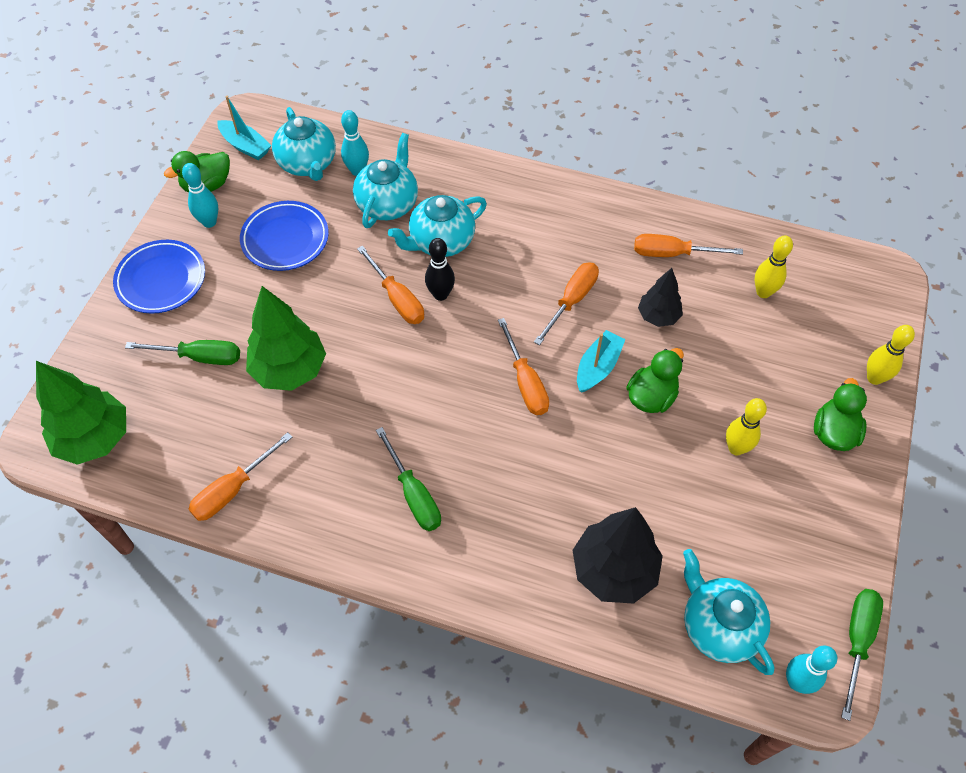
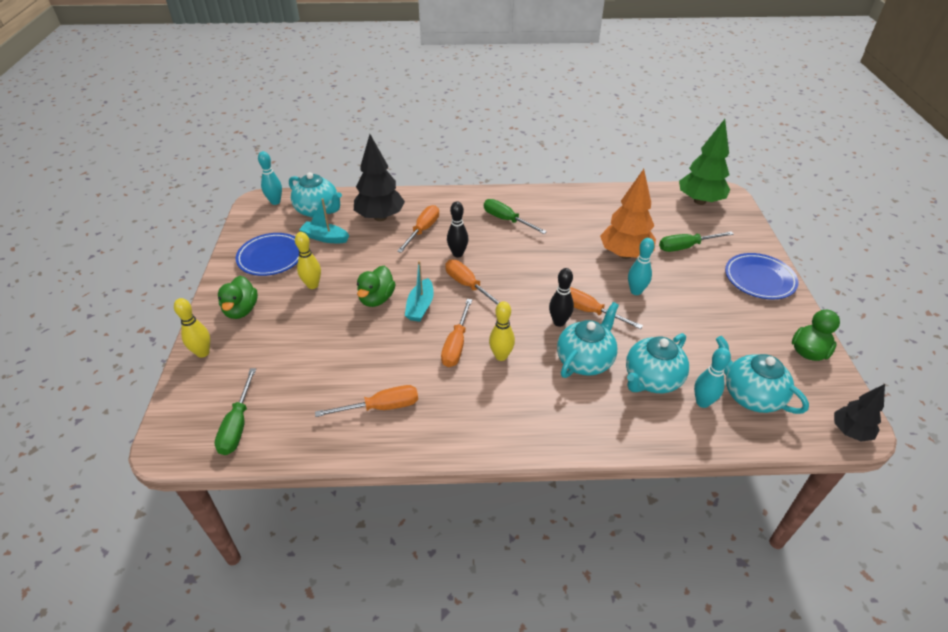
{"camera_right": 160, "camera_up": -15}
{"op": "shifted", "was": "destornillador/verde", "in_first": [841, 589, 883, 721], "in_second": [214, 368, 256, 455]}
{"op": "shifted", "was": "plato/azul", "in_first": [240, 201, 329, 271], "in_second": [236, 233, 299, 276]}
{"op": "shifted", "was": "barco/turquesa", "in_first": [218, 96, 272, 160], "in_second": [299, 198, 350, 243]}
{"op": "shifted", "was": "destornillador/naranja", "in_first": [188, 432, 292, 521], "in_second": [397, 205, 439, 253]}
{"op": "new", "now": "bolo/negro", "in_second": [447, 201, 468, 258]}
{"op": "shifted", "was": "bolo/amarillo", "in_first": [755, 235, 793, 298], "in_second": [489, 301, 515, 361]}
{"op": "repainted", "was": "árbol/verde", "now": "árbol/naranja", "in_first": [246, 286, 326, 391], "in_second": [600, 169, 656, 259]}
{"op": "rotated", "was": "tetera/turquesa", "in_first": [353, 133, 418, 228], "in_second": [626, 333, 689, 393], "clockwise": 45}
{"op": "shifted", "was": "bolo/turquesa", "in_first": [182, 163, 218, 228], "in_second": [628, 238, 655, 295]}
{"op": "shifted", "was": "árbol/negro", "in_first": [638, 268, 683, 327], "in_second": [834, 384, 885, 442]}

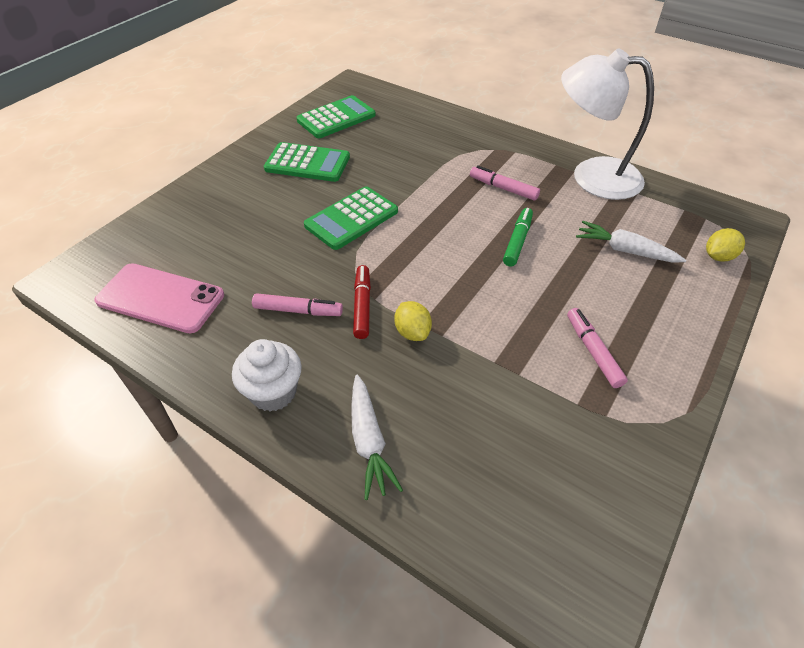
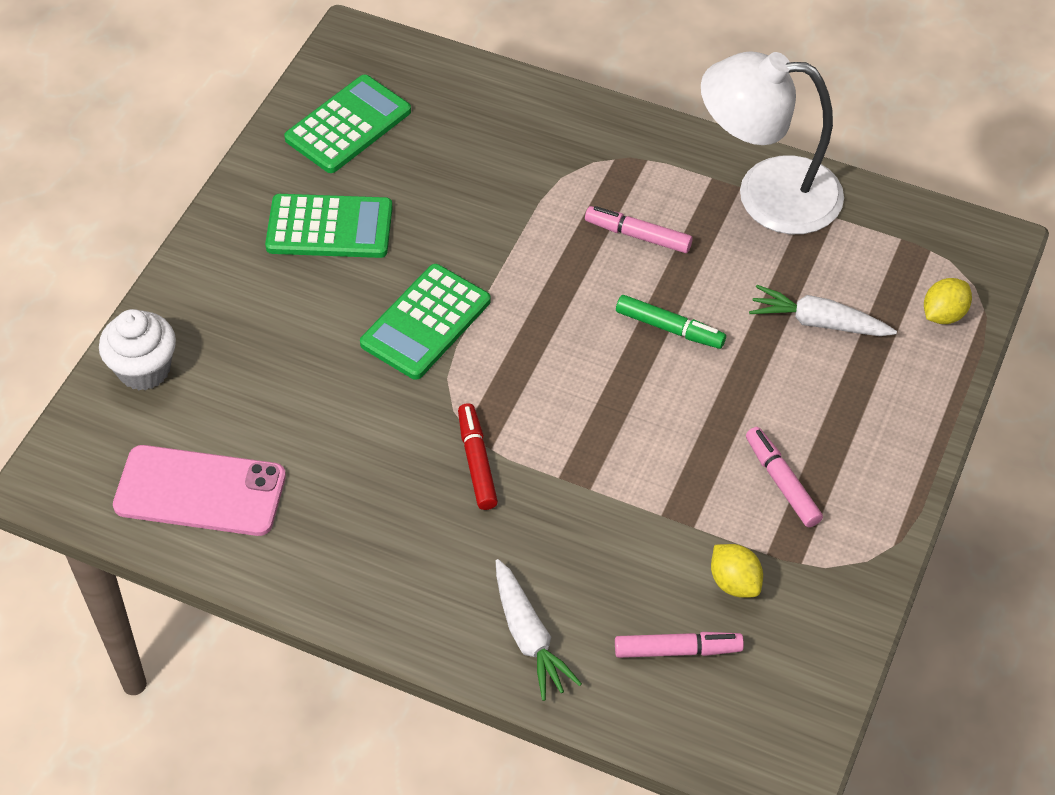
{"camera_right": -10, "camera_up": 5}
{"op": "shifted", "was": "magdalena/blanco", "in_first": [232, 339, 302, 412], "in_second": [99, 309, 176, 390]}
{"op": "shifted", "was": "rotulador/rosa", "in_first": [252, 293, 343, 316], "in_second": [615, 632, 744, 658]}
{"op": "rotated", "was": "rotulador/verde", "in_first": [503, 208, 533, 266], "in_second": [616, 295, 726, 349], "clockwise": 105}
{"op": "shifted", "was": "limón/amarillo", "in_first": [394, 301, 432, 341], "in_second": [711, 544, 763, 598]}

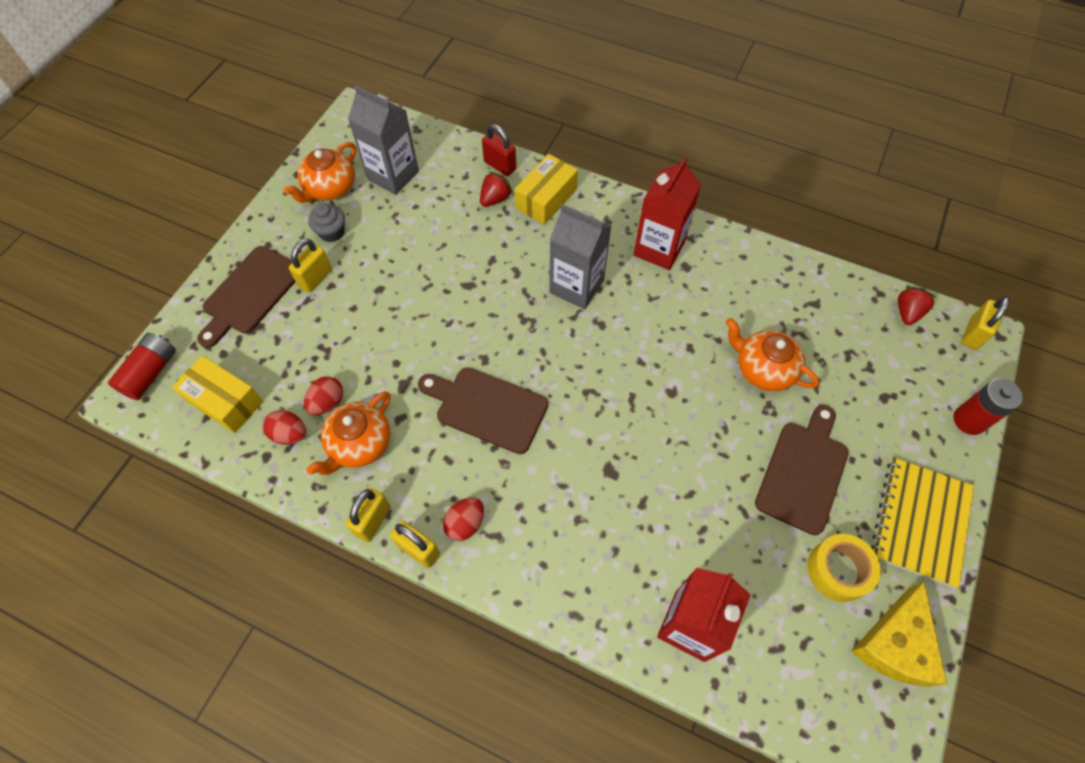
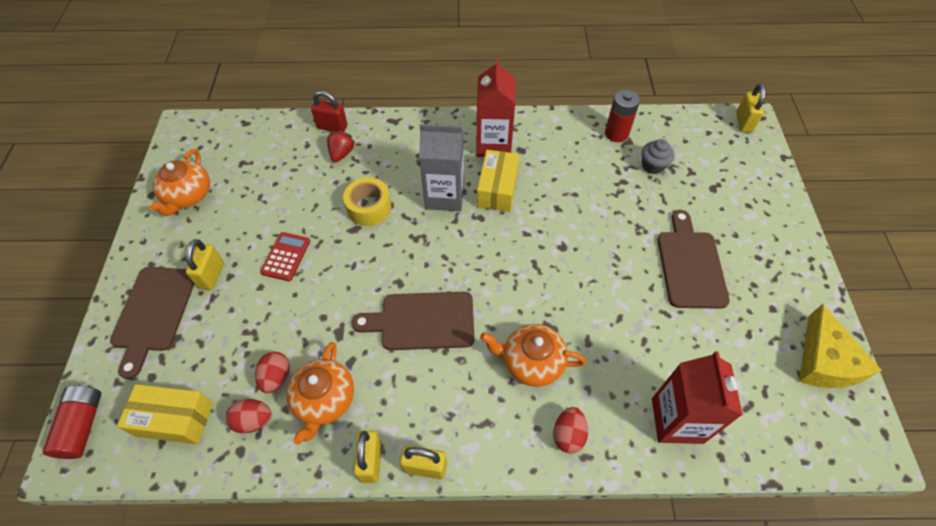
{"camera_right": -25, "camera_up": -5}
{"op": "new", "now": "calculadora/rojo", "in_second": [260, 232, 310, 281]}
{"op": "shifted", "was": "cinta adhesiva/amarillo", "in_first": [807, 534, 881, 602], "in_second": [343, 177, 392, 226]}
{"op": "shifted", "was": "caja/amarillo", "in_first": [515, 154, 578, 225], "in_second": [477, 150, 520, 212]}
{"op": "shifted", "was": "tetera/naranja", "in_first": [726, 318, 819, 391], "in_second": [480, 324, 586, 387]}
{"op": "shifted", "was": "huevo/rojo", "in_first": [443, 497, 484, 541], "in_second": [553, 407, 588, 454]}
{"op": "shifted", "was": "pila/rojo", "in_first": [953, 378, 1023, 435], "in_second": [605, 90, 640, 142]}
{"op": "shifted", "was": "magdalena/gris", "in_first": [308, 203, 345, 242], "in_second": [642, 139, 675, 174]}
{"op": "gone", "was": "cartón de leche/gris", "in_first": [348, 85, 419, 195]}
{"op": "gone", "was": "cuaderno/amarillo", "in_first": [871, 457, 974, 588]}
{"op": "gone", "was": "fresa/rojo", "in_first": [898, 287, 937, 325]}

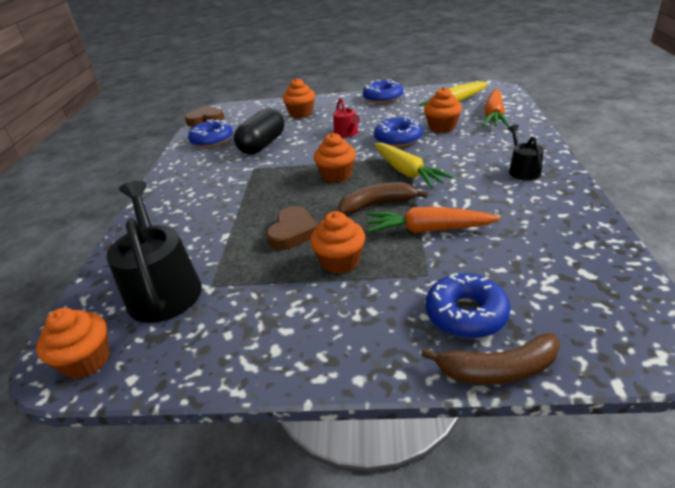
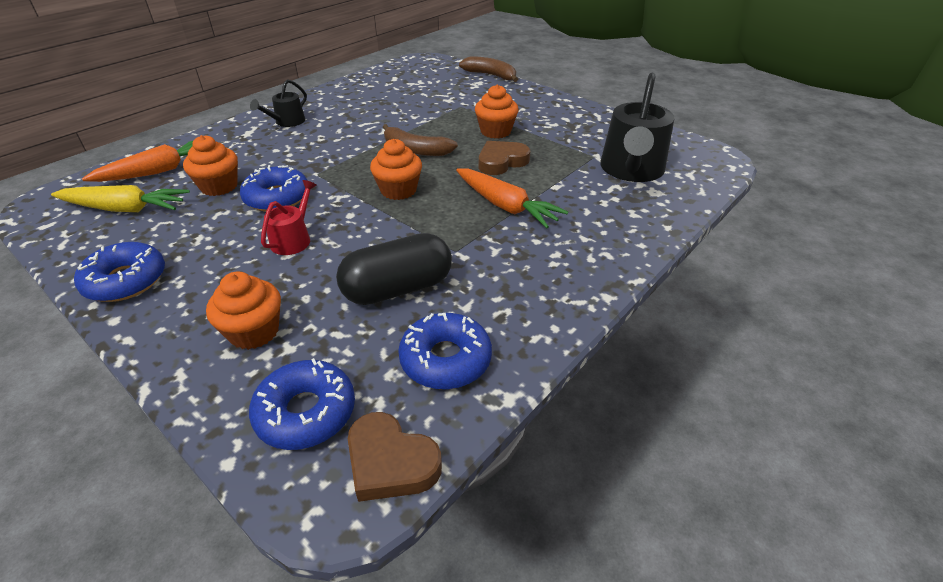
{"camera_right": -145, "camera_up": 5}
{"op": "shifted", "was": "rosquilla/azul", "in_first": [426, 273, 511, 338], "in_second": [249, 358, 355, 450]}
{"op": "shifted", "was": "zanahoria/naranja", "in_first": [366, 206, 501, 233], "in_second": [456, 168, 568, 228]}
{"op": "gone", "was": "magdalena/naranja", "in_first": [36, 308, 110, 379]}
{"op": "gone", "was": "zanahoria/amarillo", "in_first": [374, 143, 454, 188]}

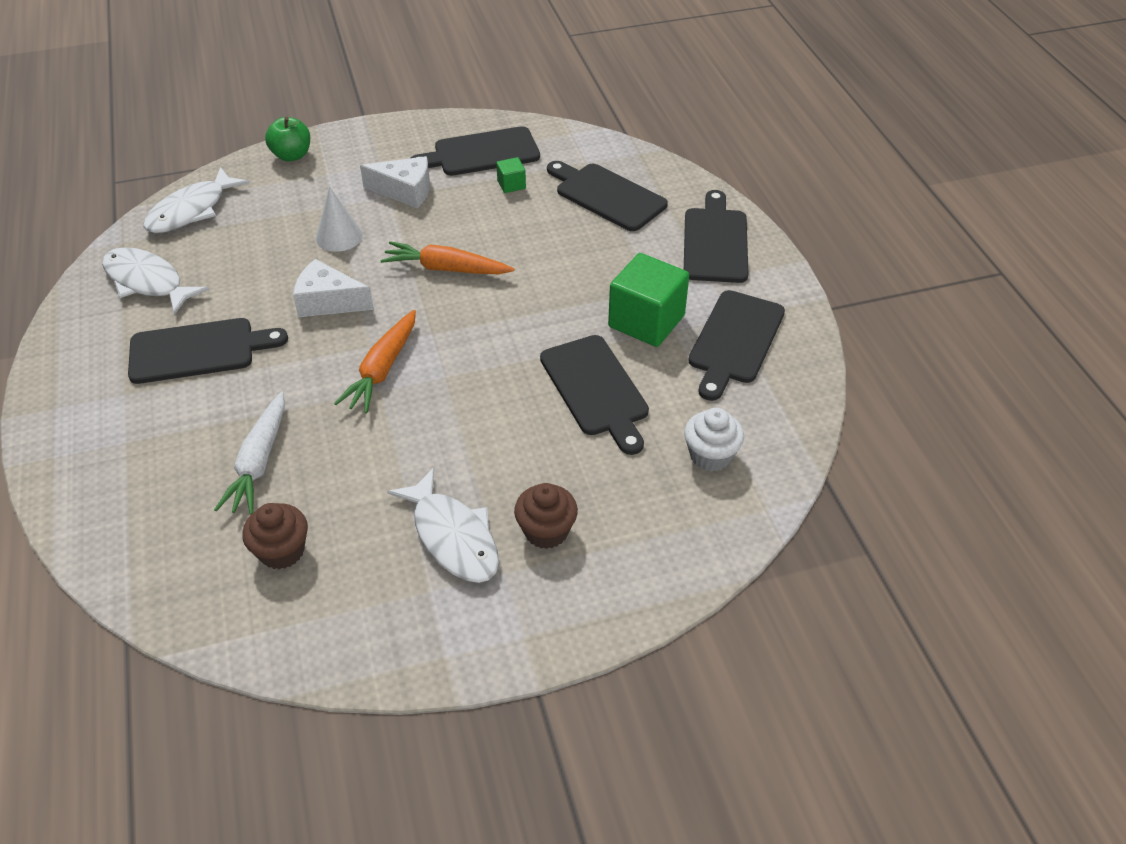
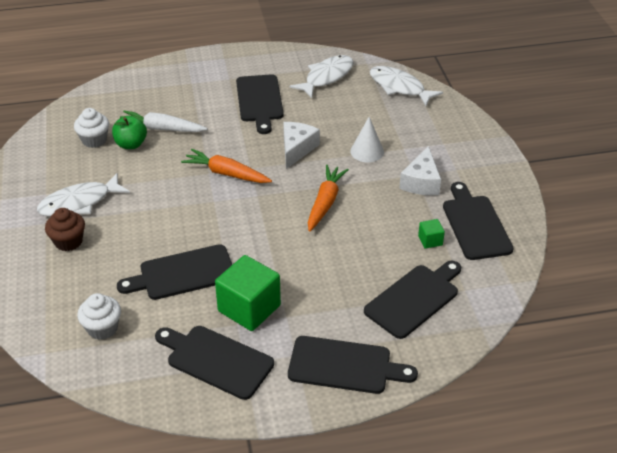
{"camera_right": 95, "camera_up": -5}
{"op": "repainted", "was": "magdalena/marrón", "now": "magdalena/blanco", "in_first": [242, 503, 308, 570], "in_second": [74, 108, 109, 148]}
{"op": "shifted", "was": "manzana/verde", "in_first": [265, 117, 310, 162], "in_second": [112, 116, 147, 149]}

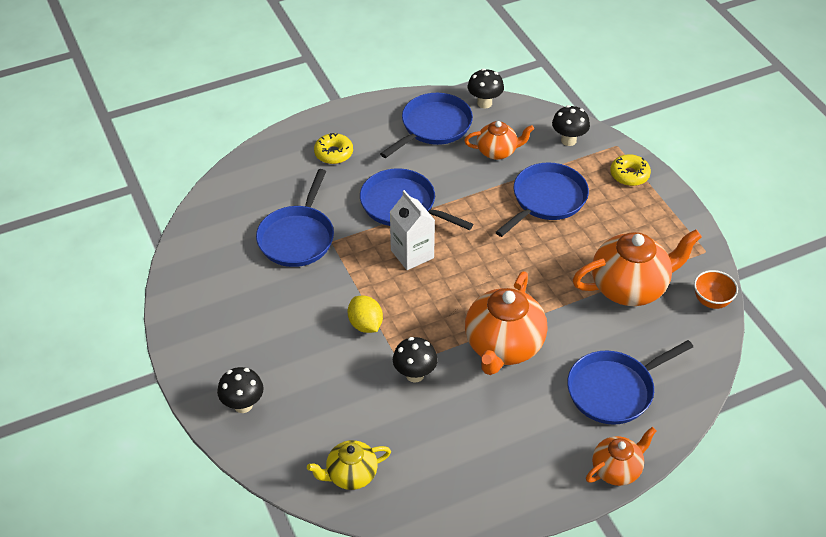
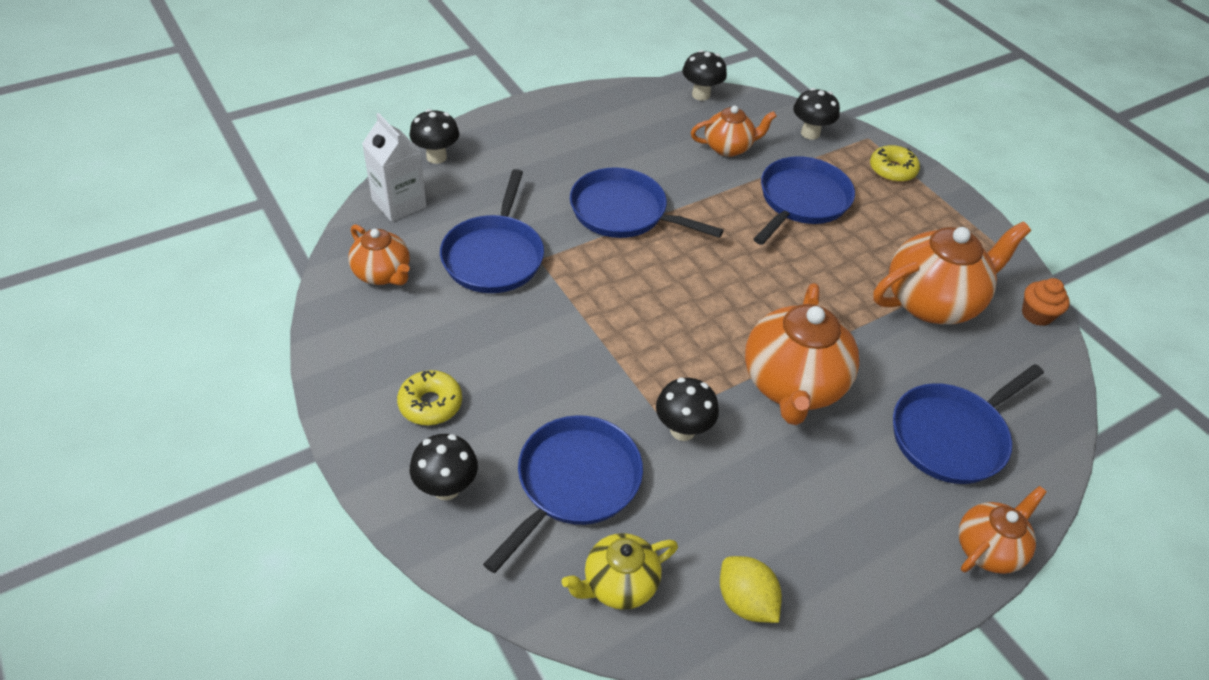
{"camera_right": -10, "camera_up": 0}
{"op": "new", "now": "tetera/naranja", "in_second": [348, 224, 410, 285]}
{"op": "shifted", "was": "cartón de leche/blanco", "in_first": [390, 190, 435, 270], "in_second": [362, 113, 427, 222]}
{"op": "shifted", "was": "rosquilla/amarillo", "in_first": [314, 133, 353, 164], "in_second": [397, 370, 462, 425]}
{"op": "new", "now": "seta/negro", "in_second": [409, 109, 459, 164]}
{"op": "shifted", "was": "sartén/azul", "in_first": [380, 93, 473, 158], "in_second": [483, 415, 643, 573]}
{"op": "shifted", "was": "limón/amarillo", "in_first": [348, 296, 383, 333], "in_second": [720, 556, 782, 623]}
{"op": "swapped", "was": "cuenco/naranja", "now": "magdalena/naranja", "in_first": [694, 270, 738, 309], "in_second": [1022, 278, 1070, 326]}

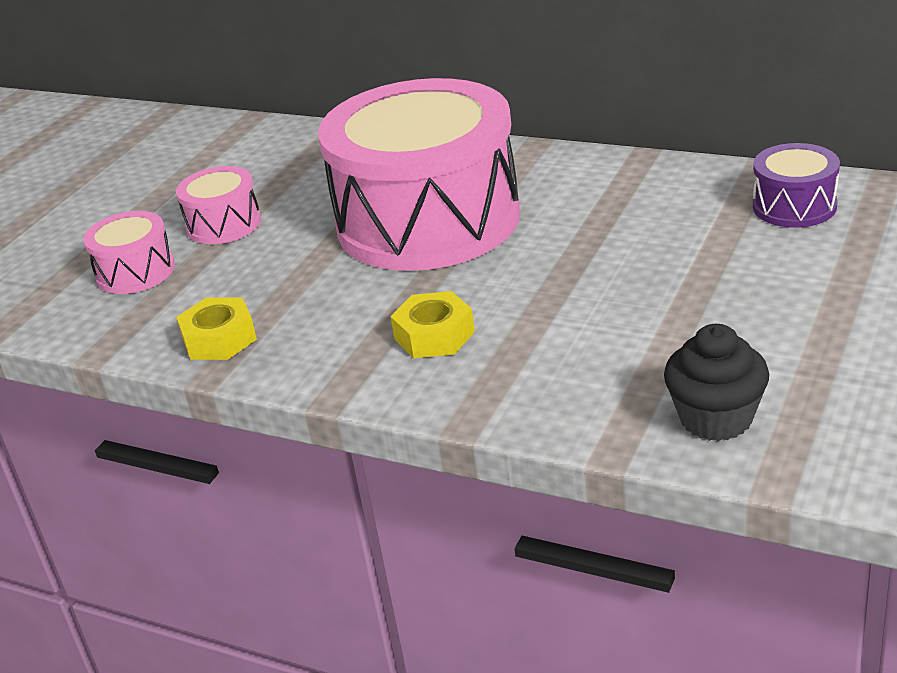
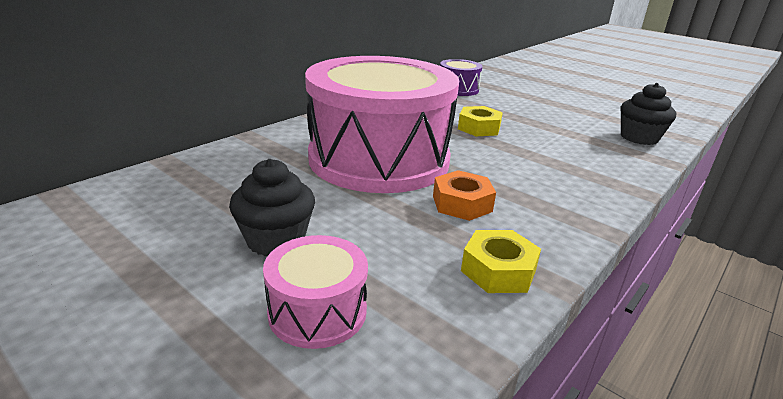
{"camera_right": -80, "camera_up": -5}
{"op": "swapped", "was": "tambor/rosa", "now": "magdalena/negro", "in_first": [176, 166, 261, 244], "in_second": [229, 159, 315, 256]}
{"op": "new", "now": "tuerca/naranja", "in_second": [433, 170, 496, 221]}
{"op": "shifted", "was": "tuerca/amarillo", "in_first": [390, 291, 475, 358], "in_second": [458, 106, 503, 136]}

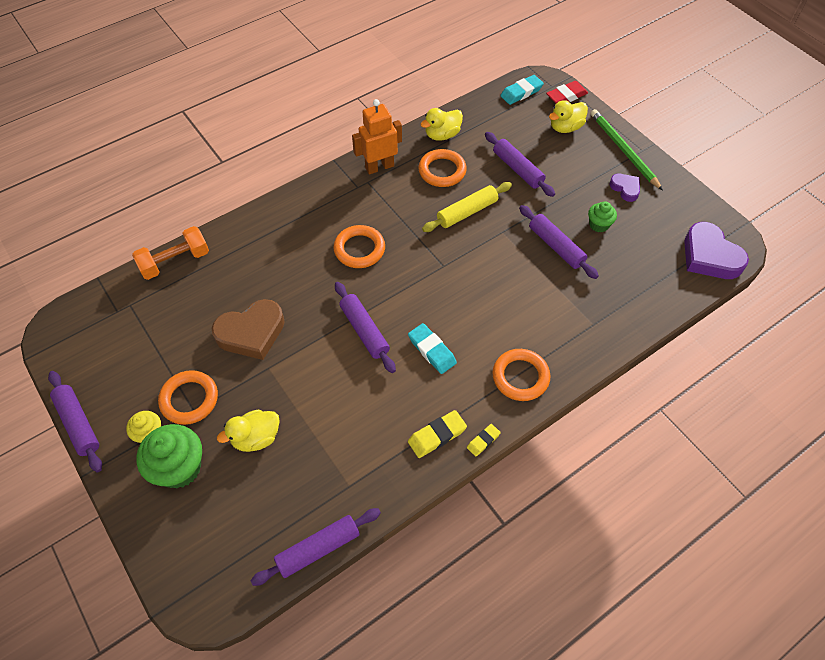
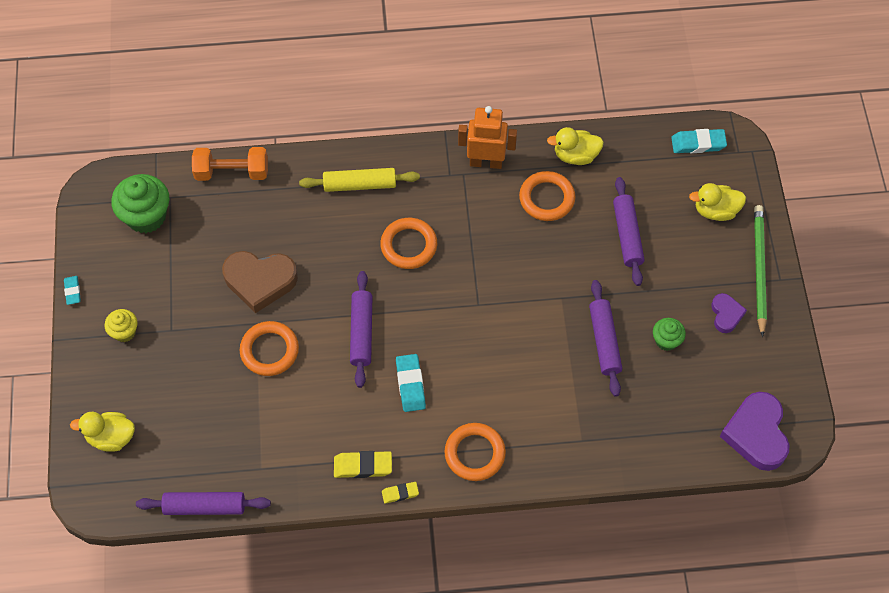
{"camera_right": 30, "camera_up": 5}
{"op": "swapped", "was": "rodillo/morado", "now": "goma de borrar/turquesa", "in_first": [48, 371, 102, 472], "in_second": [64, 276, 81, 305]}
{"op": "shifted", "was": "pato/amarillo", "in_first": [217, 410, 280, 452], "in_second": [70, 411, 135, 452]}
{"op": "shifted", "was": "magdalena/verde", "in_first": [136, 424, 202, 488], "in_second": [111, 174, 169, 233]}
{"op": "shifted", "was": "anillo/naranja", "in_first": [158, 370, 218, 425], "in_second": [240, 321, 299, 376]}
{"op": "shifted", "was": "rodillo/amarillo", "in_first": [422, 182, 512, 232], "in_second": [299, 168, 420, 192]}
{"op": "gone", "was": "goma de borrar/rojo", "in_first": [546, 81, 588, 104]}

